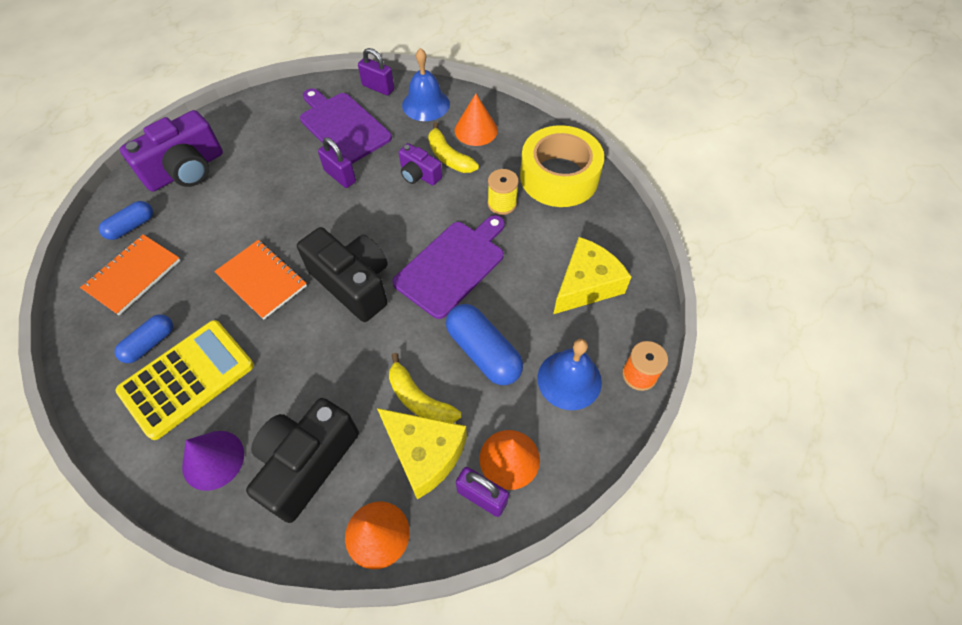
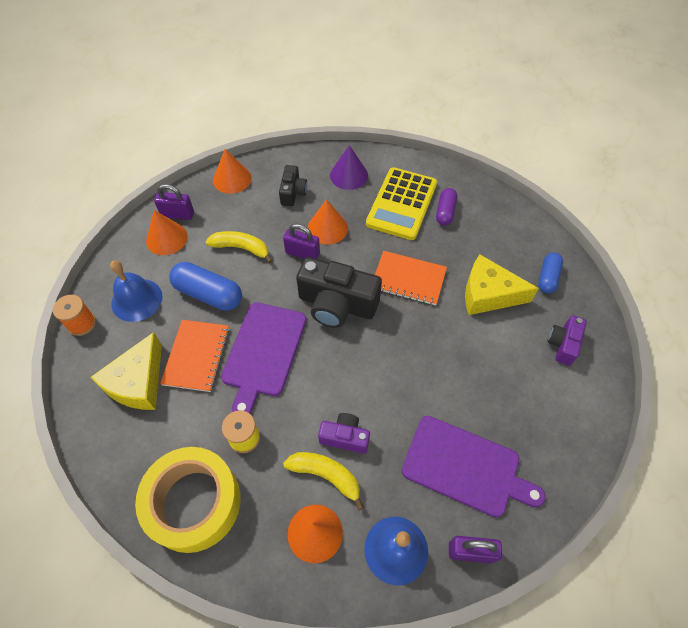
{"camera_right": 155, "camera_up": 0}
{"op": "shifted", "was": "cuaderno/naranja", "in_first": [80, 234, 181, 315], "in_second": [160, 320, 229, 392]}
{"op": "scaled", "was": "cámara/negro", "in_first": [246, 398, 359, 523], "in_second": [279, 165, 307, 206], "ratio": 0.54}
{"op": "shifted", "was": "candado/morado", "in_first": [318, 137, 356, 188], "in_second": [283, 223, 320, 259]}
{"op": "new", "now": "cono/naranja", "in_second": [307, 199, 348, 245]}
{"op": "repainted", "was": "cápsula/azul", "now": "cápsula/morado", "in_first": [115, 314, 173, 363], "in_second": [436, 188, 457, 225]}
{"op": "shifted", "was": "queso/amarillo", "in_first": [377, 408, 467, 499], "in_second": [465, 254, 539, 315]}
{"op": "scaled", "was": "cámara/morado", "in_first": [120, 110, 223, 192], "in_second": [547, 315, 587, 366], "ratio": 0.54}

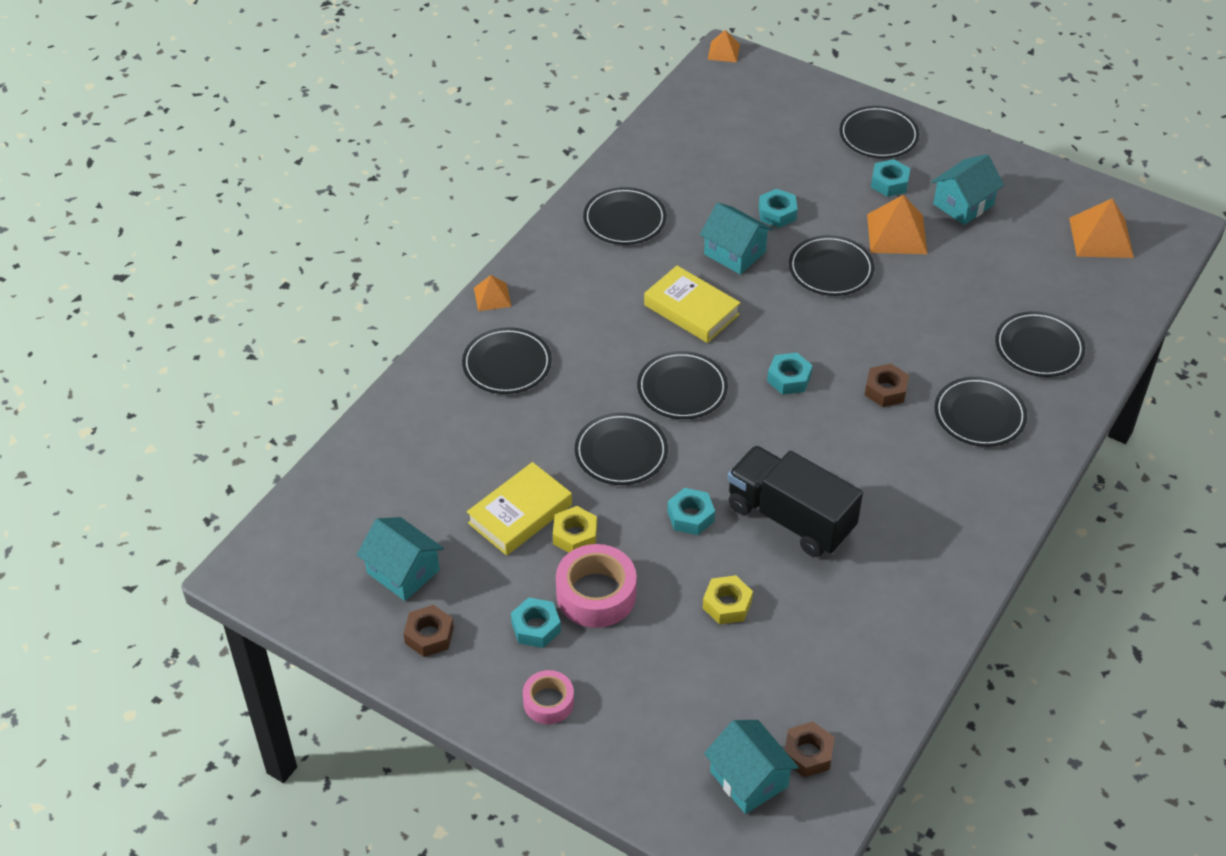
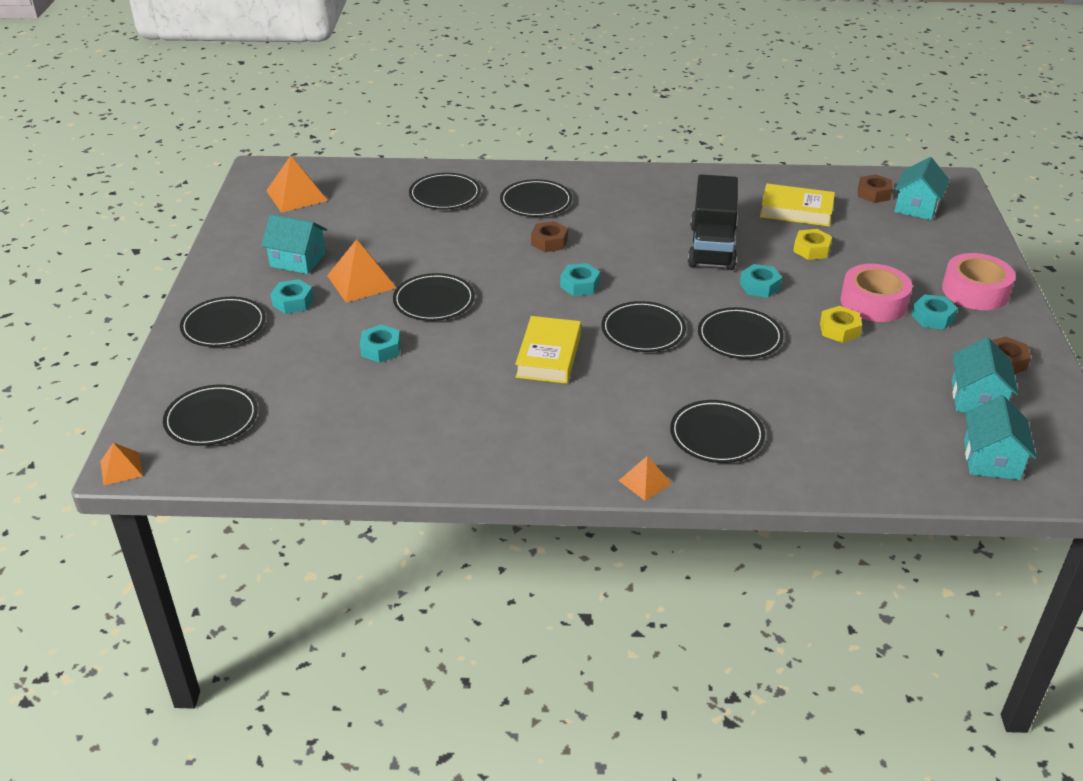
{"camera_right": -120, "camera_up": -10}
{"op": "shifted", "was": "plato/negro", "in_first": [583, 187, 666, 245], "in_second": [163, 385, 258, 446]}
{"op": "shifted", "was": "libro/amarillo", "in_first": [467, 462, 572, 555], "in_second": [760, 184, 835, 226]}
{"op": "scaled", "was": "cinta adhesiva/rosa", "in_first": [523, 670, 574, 724], "in_second": [942, 253, 1016, 310], "ratio": 1.65}
{"op": "shifted", "was": "casa/turquesa", "in_first": [700, 203, 773, 275], "in_second": [964, 395, 1036, 480]}

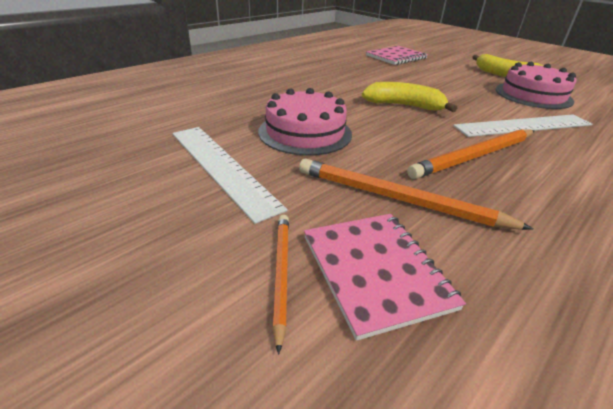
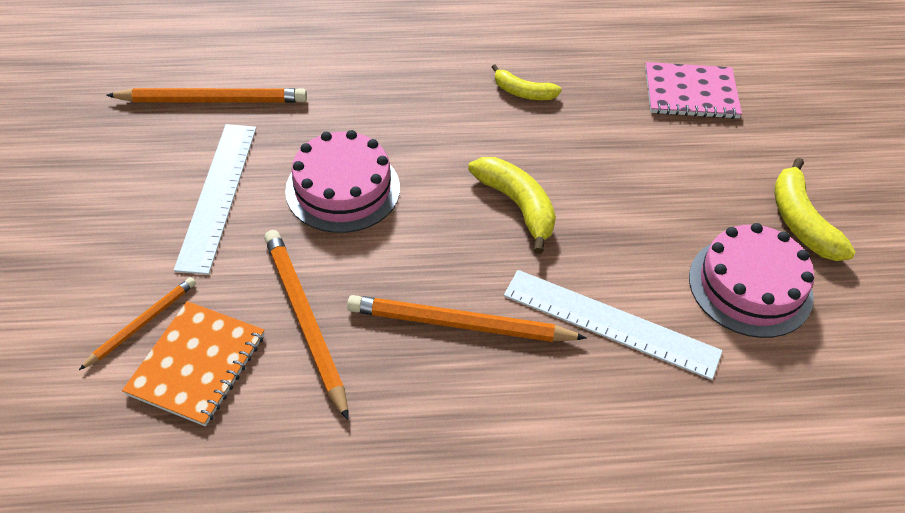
{"camera_right": 40, "camera_up": 15}
{"op": "new", "now": "lápiz/naranja", "in_second": [106, 88, 307, 103]}
{"op": "repainted", "was": "cuaderno/rosa", "now": "cuaderno/naranja", "in_first": [304, 214, 466, 341], "in_second": [122, 301, 265, 426]}
{"op": "new", "now": "plátano/amarillo", "in_second": [492, 64, 562, 100]}

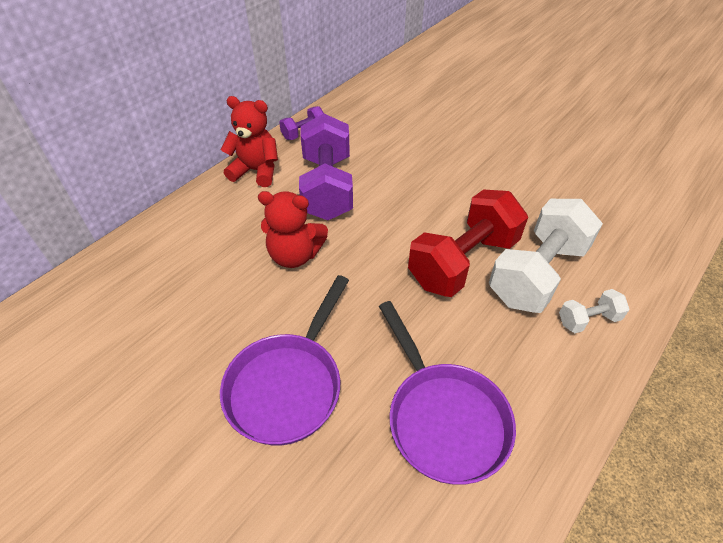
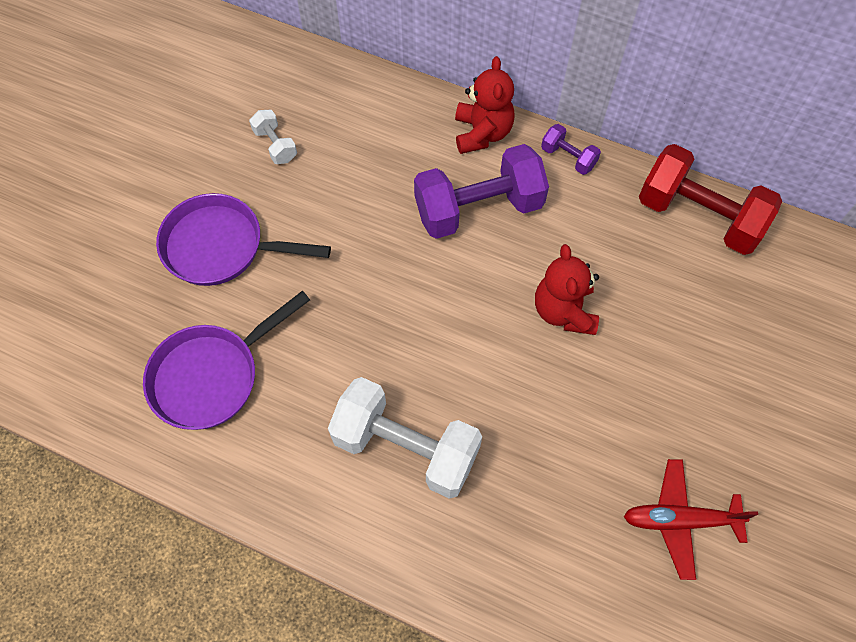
{"camera_right": 75, "camera_up": 15}
{"op": "shifted", "was": "mancuerna/blanco", "in_first": [559, 289, 629, 333], "in_second": [249, 110, 297, 164]}
{"op": "shifted", "was": "osito/rojo", "in_first": [258, 191, 328, 268], "in_second": [535, 244, 599, 335]}
{"op": "new", "now": "avión/rojo", "in_second": [624, 459, 758, 580]}
{"op": "shifted", "was": "mancuerna/rojo", "in_first": [408, 189, 528, 297], "in_second": [639, 144, 782, 255]}

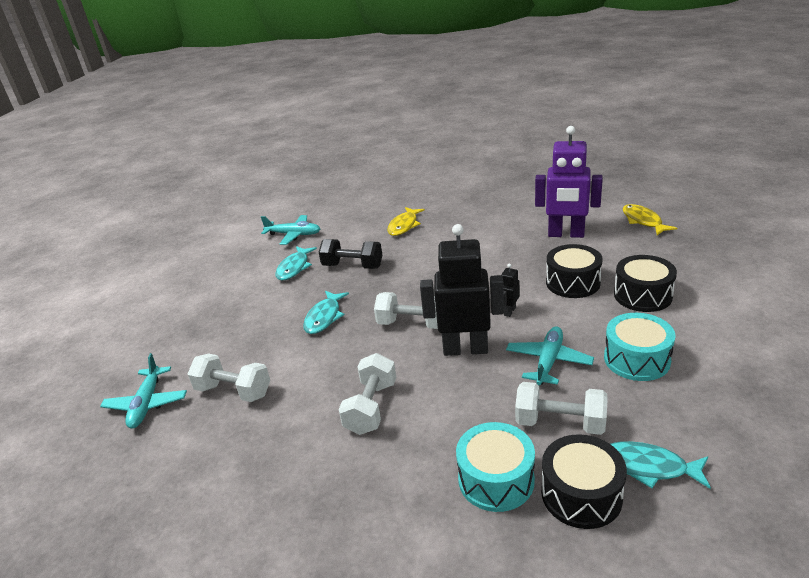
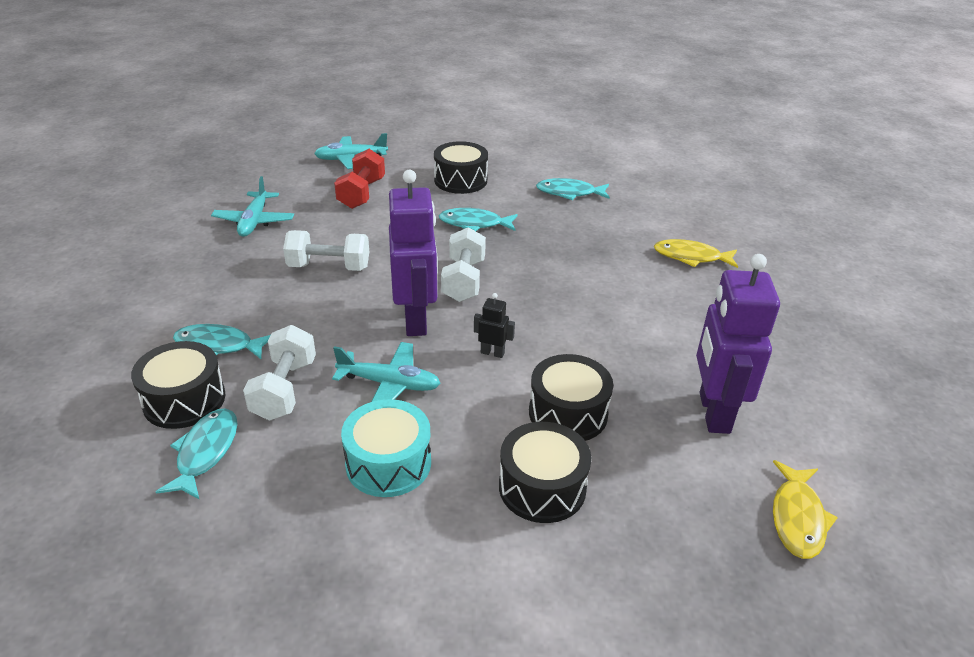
{"camera_right": 75, "camera_up": 5}
{"op": "swapped", "was": "tambor/turquesa", "now": "pez/turquesa", "in_first": [456, 422, 535, 512], "in_second": [173, 324, 271, 359]}
{"op": "shifted", "was": "avión/turquesa", "in_first": [261, 215, 320, 245], "in_second": [211, 176, 294, 237]}
{"op": "repainted", "was": "mancuerna/blanco", "now": "mancuerna/rojo", "in_first": [188, 354, 270, 402], "in_second": [334, 149, 385, 209]}
{"op": "repainted", "was": "robot/negro", "now": "robot/morado", "in_first": [420, 224, 504, 356], "in_second": [389, 170, 438, 336]}
{"op": "new", "now": "tambor/negro", "in_second": [434, 141, 488, 194]}
{"op": "rotated", "was": "pez/amarillo", "in_first": [623, 204, 677, 235], "in_second": [773, 460, 838, 559], "clockwise": 135}
{"op": "gone", "was": "mancuerna/negro", "in_first": [319, 239, 382, 269]}

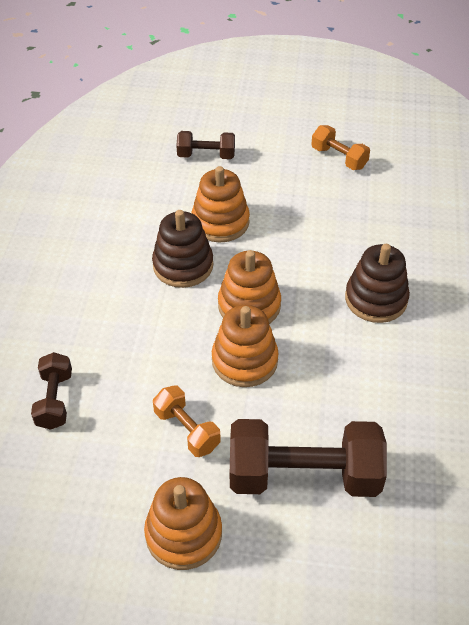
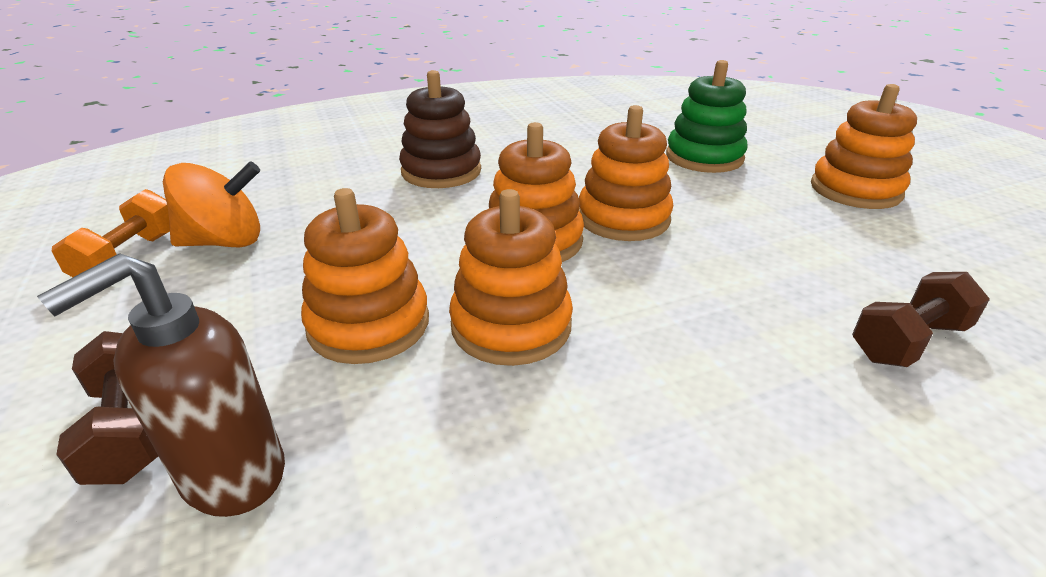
{"camera_right": -120, "camera_up": -15}
{"op": "new", "now": "dispensador de jabón/marrón", "in_second": [37, 253, 285, 517]}
{"op": "new", "now": "peonza/naranja", "in_second": [163, 161, 260, 247]}
{"op": "repainted", "was": "juguete apilable/marrón", "now": "juguete apilable/naranja", "in_first": [152, 210, 213, 288], "in_second": [449, 189, 573, 366]}
{"op": "swapped", "was": "mancuerna/marrón", "now": "juguete apilable/verde", "in_first": [230, 419, 387, 497], "in_second": [666, 60, 748, 173]}
{"op": "gone", "was": "mancuerna/naranja", "in_first": [153, 385, 221, 457]}

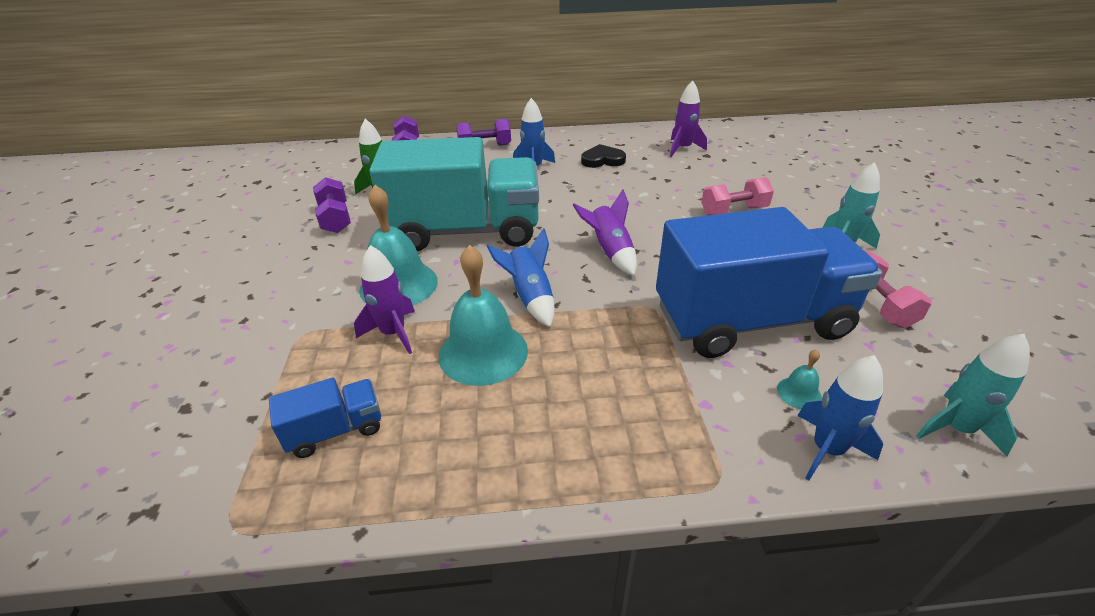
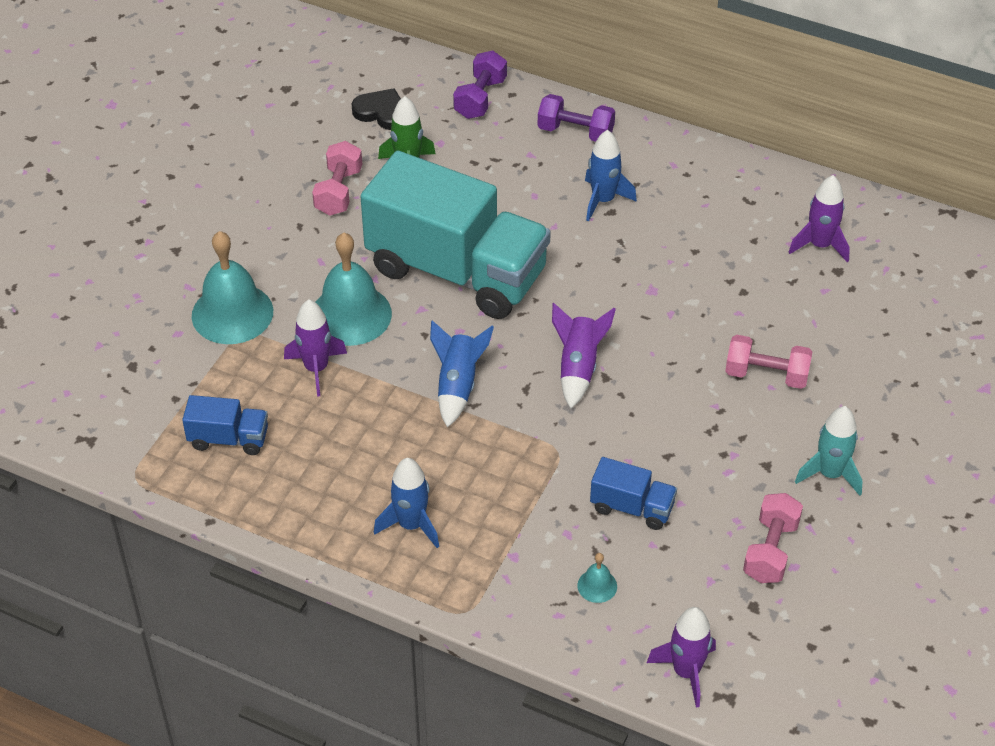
{"camera_right": 30, "camera_up": 10}
{"op": "shifted", "was": "campana/turquesa", "in_first": [439, 245, 528, 386], "in_second": [192, 231, 273, 344]}
{"op": "repainted", "was": "mancuerna/morado", "now": "mancuerna/rosa", "in_first": [313, 177, 351, 233], "in_second": [312, 141, 362, 216]}
{"op": "shifted", "was": "corazón/negro", "in_first": [581, 144, 626, 168], "in_second": [352, 88, 401, 130]}
{"op": "shifted", "was": "cohete/azul", "in_first": [797, 355, 883, 480], "in_second": [374, 458, 439, 548]}
{"op": "scaled", "was": "camión/azul", "in_first": [656, 207, 882, 358], "in_second": [590, 457, 677, 530], "ratio": 0.42}
{"op": "repainted", "was": "cohete/turquesa", "now": "cohete/morado", "in_first": [916, 334, 1030, 457], "in_second": [647, 607, 716, 707]}

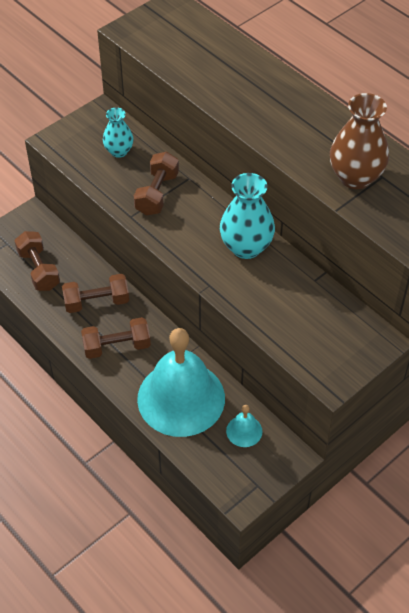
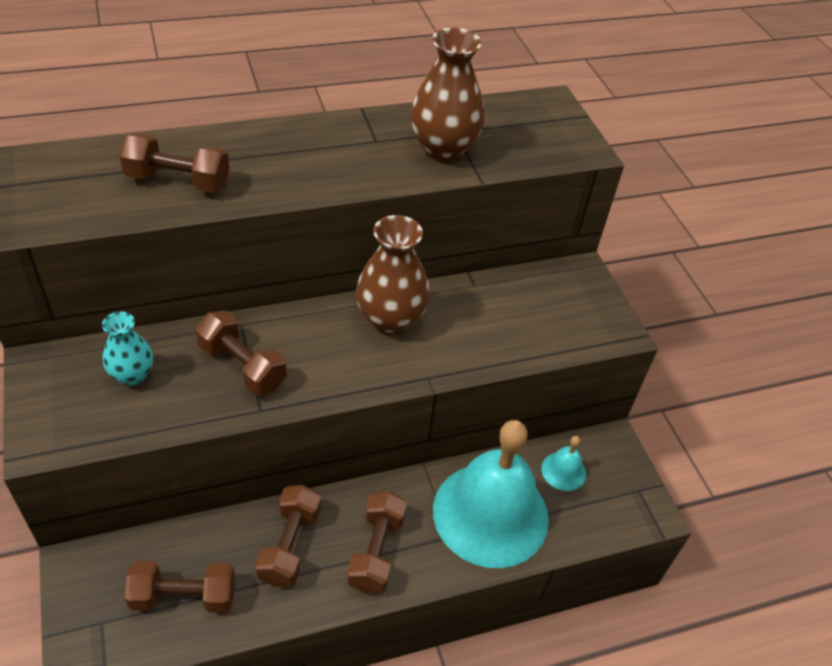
{"camera_right": -70, "camera_up": -5}
{"op": "new", "now": "mancuerna/marrón", "in_second": [119, 133, 229, 193]}
{"op": "repainted", "was": "florero/turquesa", "now": "florero/marrón", "in_first": [220, 173, 275, 259], "in_second": [356, 215, 430, 335]}

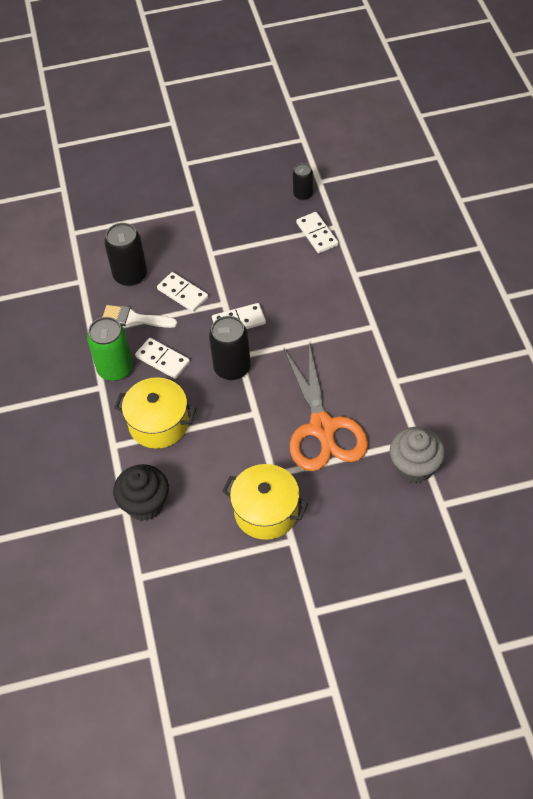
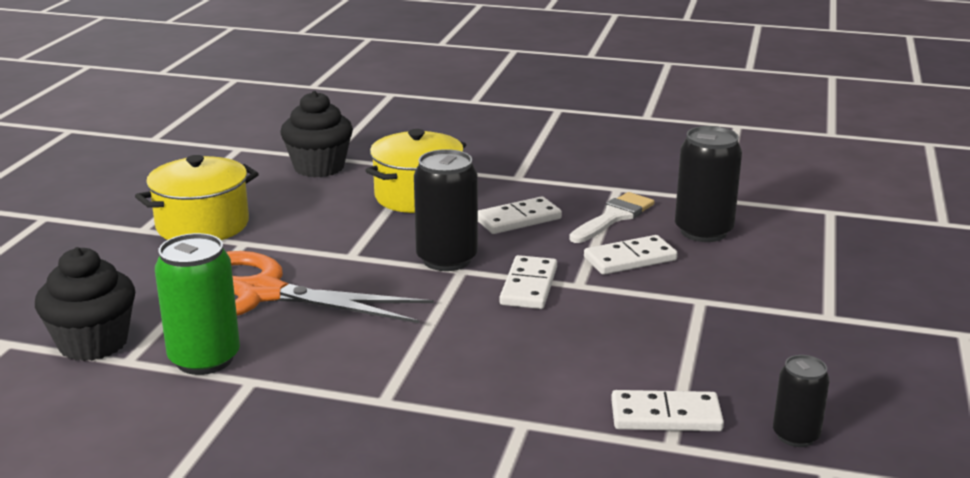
{"camera_right": 115, "camera_up": -30}
{"op": "repainted", "was": "magdalena/gris", "now": "magdalena/negro", "in_first": [390, 427, 445, 483], "in_second": [35, 247, 135, 361]}
{"op": "shifted", "was": "lata/verde", "in_first": [87, 317, 133, 381], "in_second": [155, 233, 240, 375]}

